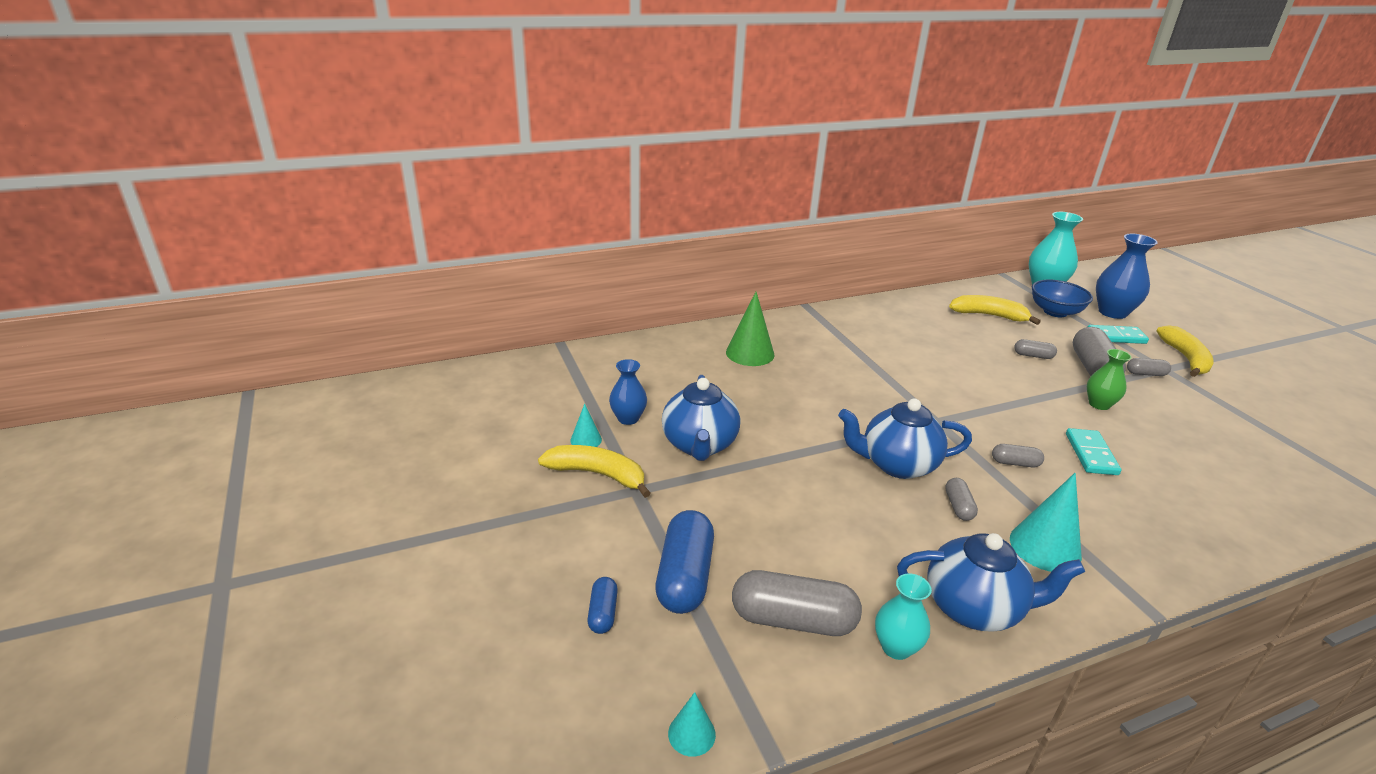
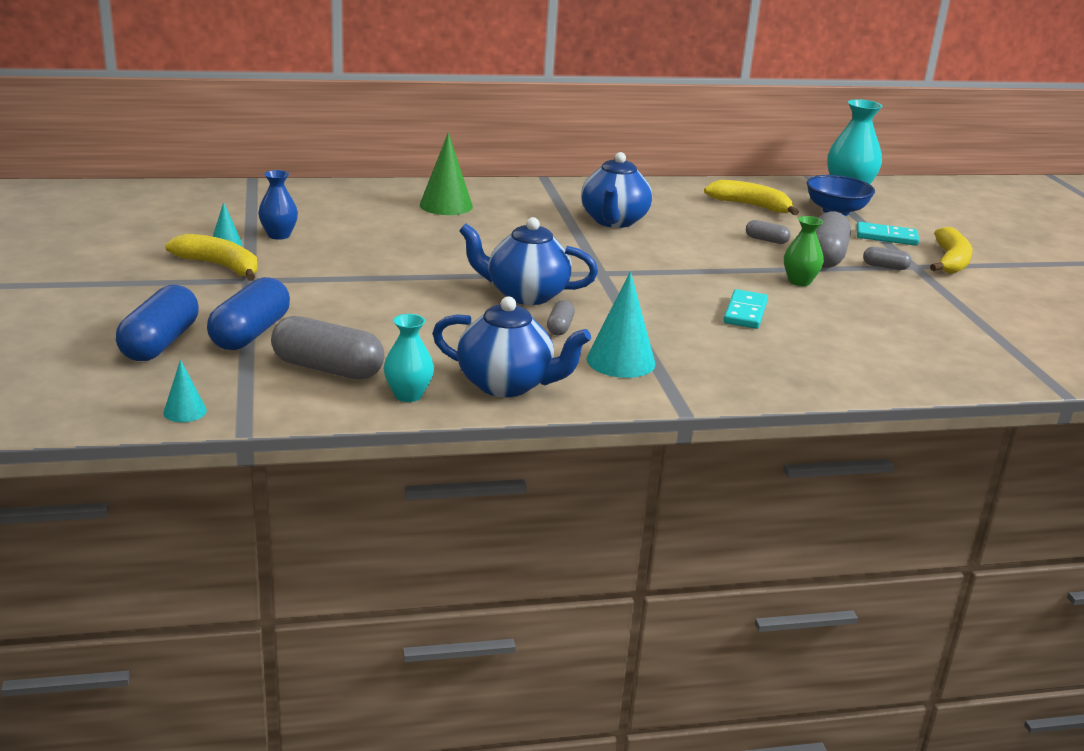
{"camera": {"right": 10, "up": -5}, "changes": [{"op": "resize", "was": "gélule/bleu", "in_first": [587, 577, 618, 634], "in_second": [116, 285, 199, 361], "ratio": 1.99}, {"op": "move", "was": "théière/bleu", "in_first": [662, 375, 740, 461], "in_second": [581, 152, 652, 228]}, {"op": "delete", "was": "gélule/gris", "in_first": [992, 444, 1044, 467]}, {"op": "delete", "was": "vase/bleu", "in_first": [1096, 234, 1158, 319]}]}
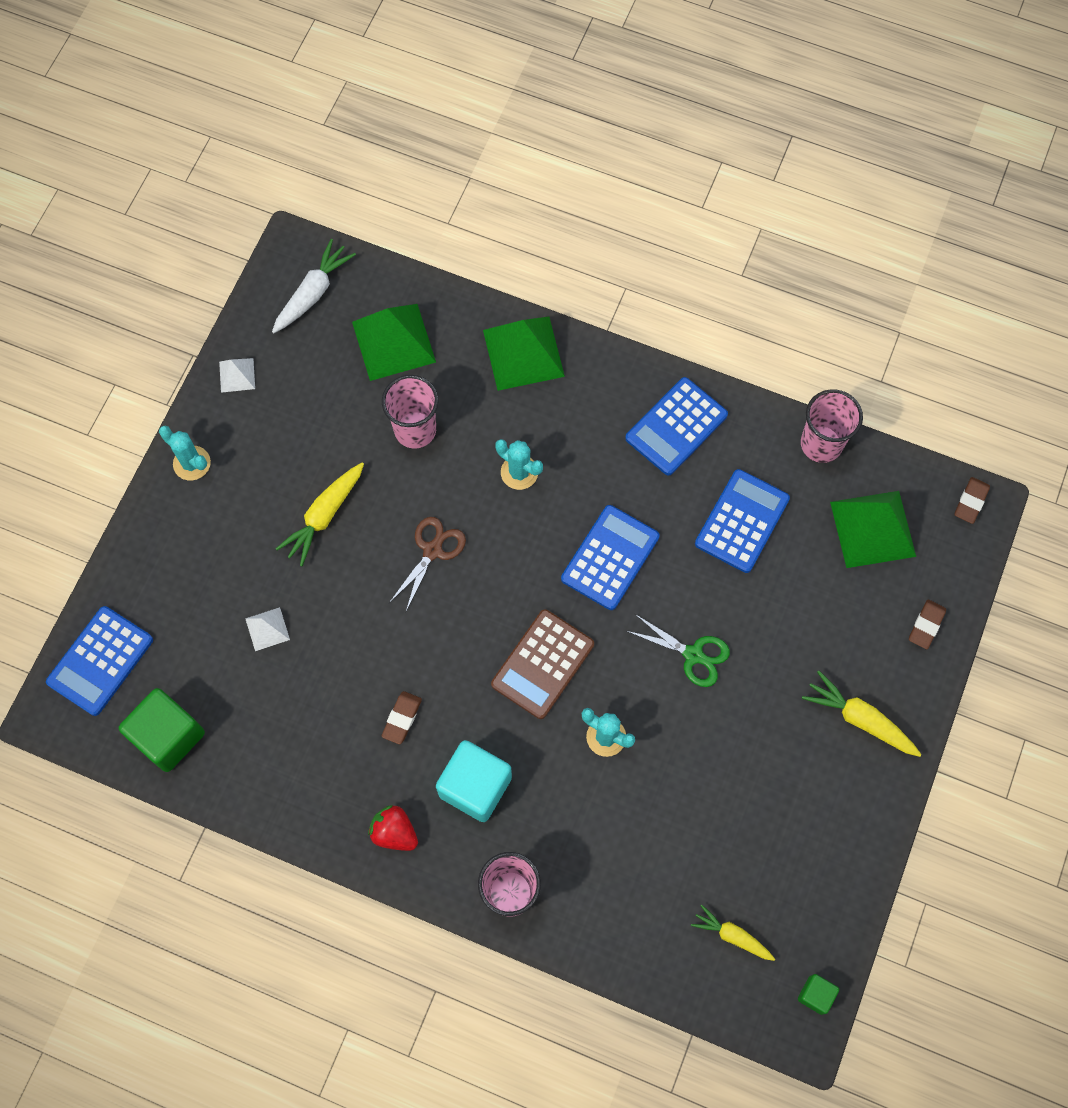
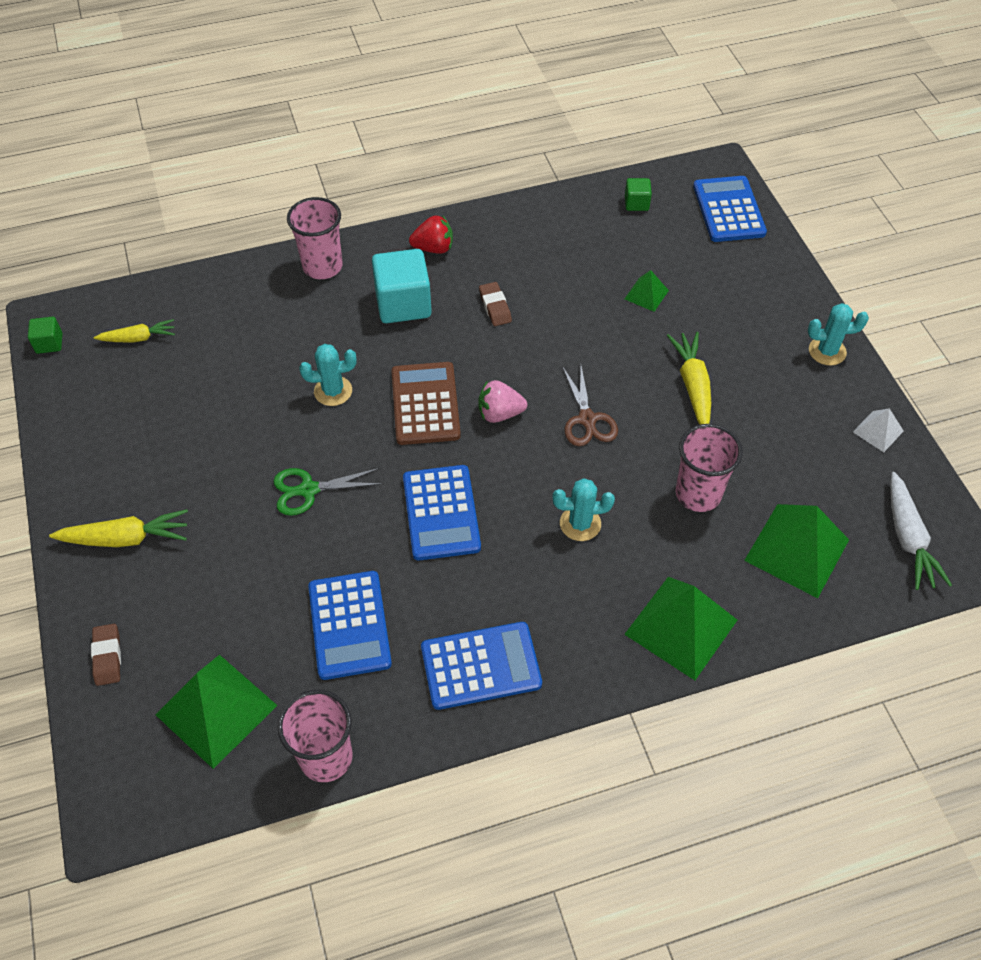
{"camera": {"right": 140, "up": -15}, "changes": [{"op": "resize", "was": "cube/vert", "in_first": [119, 688, 205, 772], "in_second": [625, 178, 652, 211], "ratio": 0.49}, {"op": "recolor", "was": "pyramide/blanc", "now": "pyramide/vert", "in_first": [245, 607, 290, 651], "in_second": [625, 270, 669, 312]}, {"op": "rotate", "was": "calculatrice/bleu", "in_first": [625, 377, 728, 476], "in_second": [421, 622, 542, 710], "clockwise": 75}, {"op": "delete", "was": "gomme/marron", "in_first": [954, 477, 990, 524]}, {"op": "insert", "now": "fraise/rose", "in_second": [478, 380, 527, 423]}]}
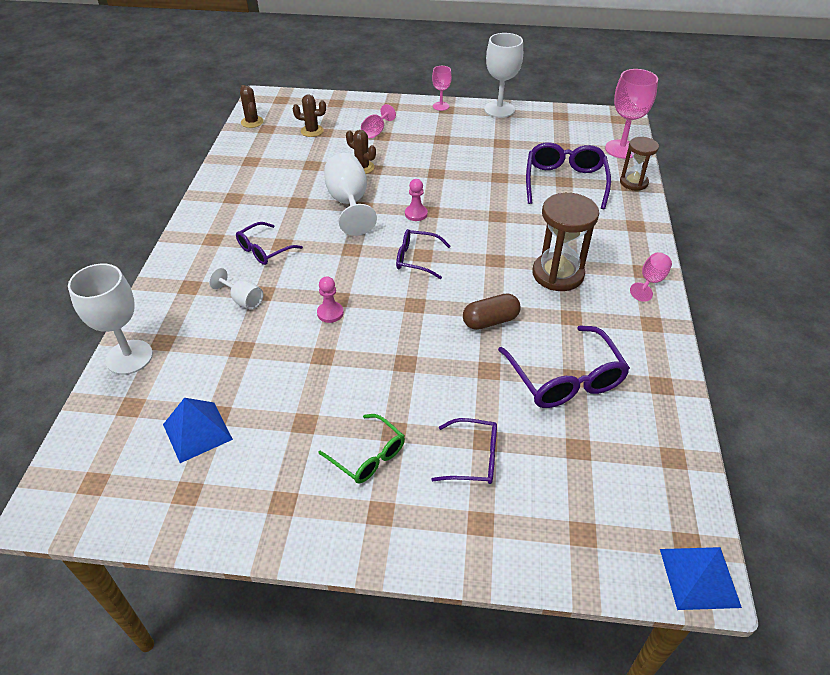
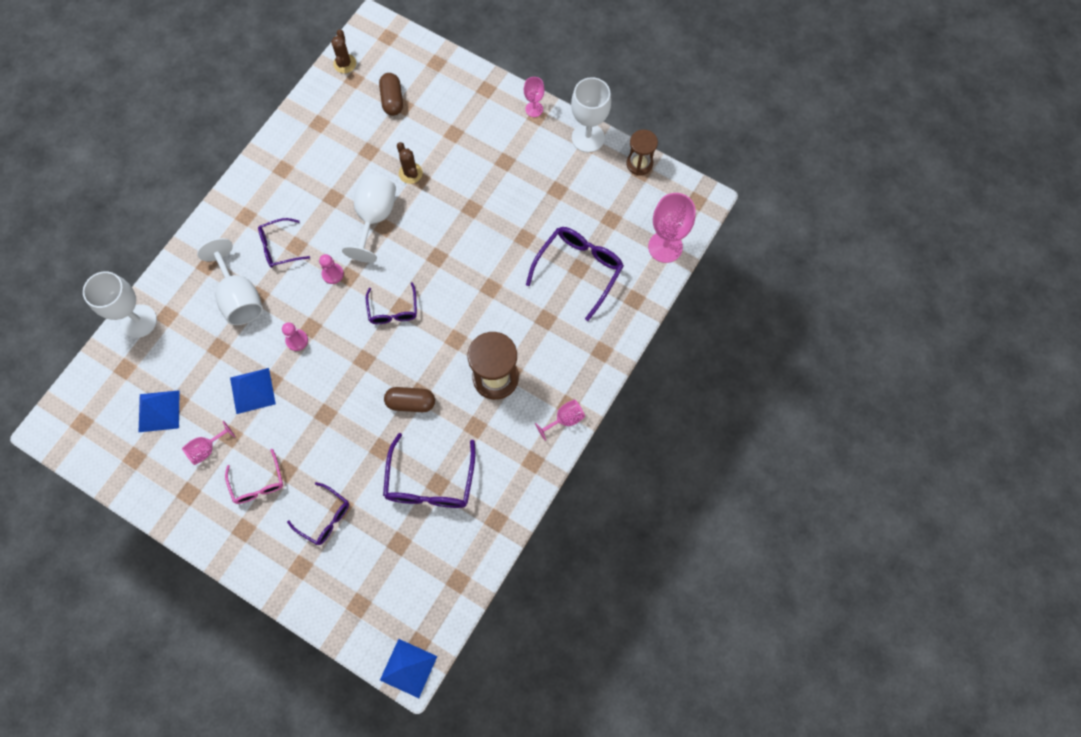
{"camera": {"right": 25, "up": 25}, "changes": [{"op": "resize", "was": "verre à pied/blanc", "in_first": [209, 268, 263, 310], "in_second": [197, 238, 263, 325], "ratio": 1.83}, {"op": "replace", "was": "cactus/marron", "now": "gélule/marron", "in_first": [293, 94, 326, 137], "in_second": [379, 73, 403, 116]}, {"op": "recolor", "was": "lunettes/vert", "now": "lunettes/rose", "in_first": [318, 414, 405, 484], "in_second": [225, 449, 283, 504]}, {"op": "move", "was": "verre à pied/rose", "in_first": [361, 104, 396, 138], "in_second": [182, 421, 235, 465]}, {"op": "rotate", "was": "lunettes/violet", "in_first": [396, 229, 451, 279], "in_second": [366, 282, 417, 324], "clockwise": -135}, {"op": "move", "was": "pion/rose", "in_first": [405, 179, 428, 221], "in_second": [319, 254, 344, 284]}, {"op": "move", "was": "sablier/marron", "in_first": [620, 137, 659, 191], "in_second": [626, 130, 658, 175]}, {"op": "insert", "now": "pyramide/bleu", "in_second": [230, 368, 276, 414]}]}
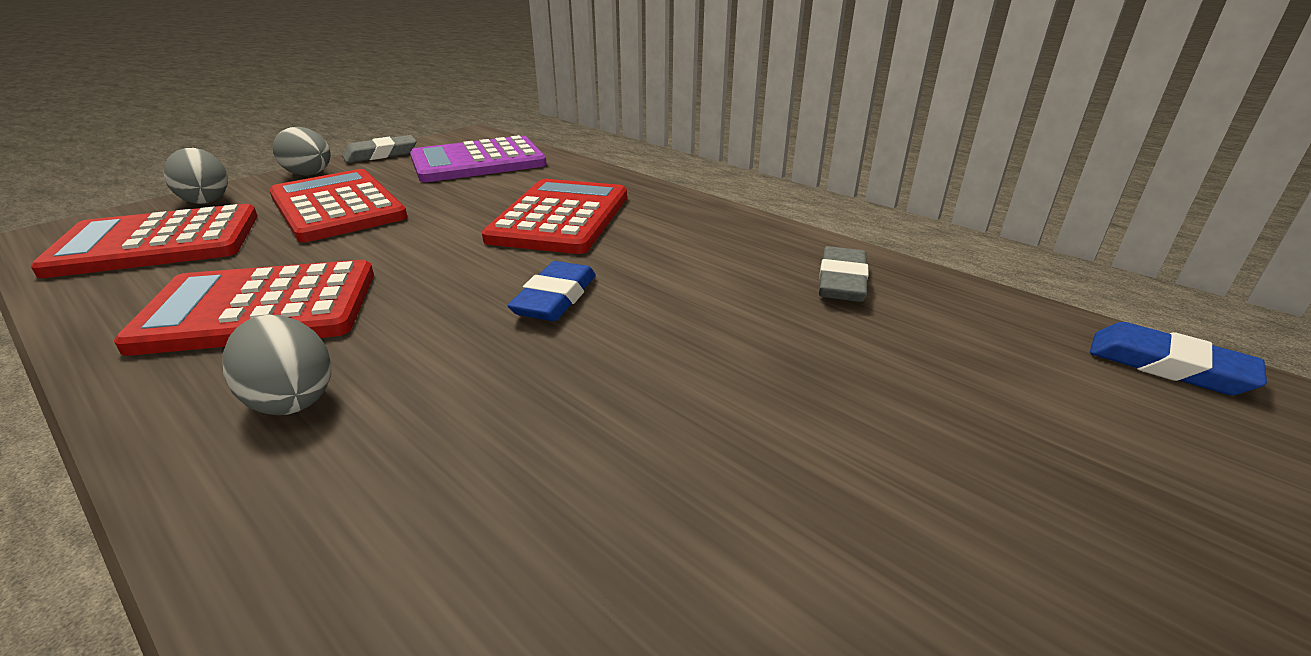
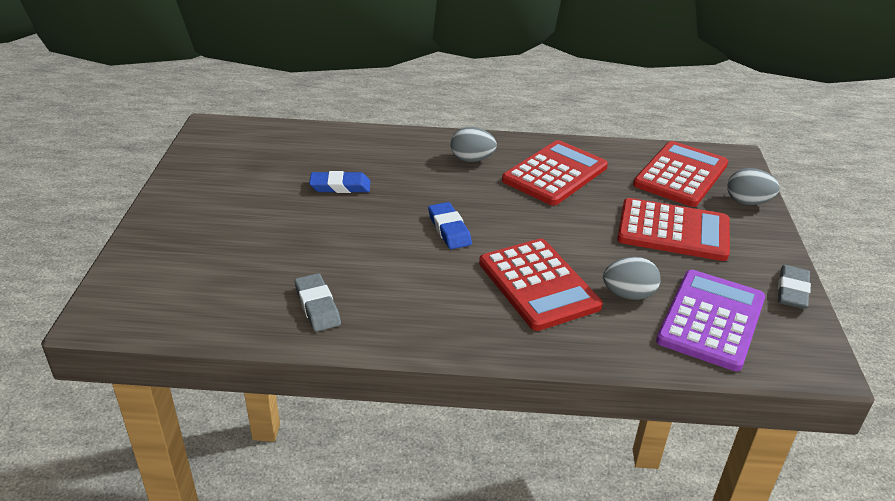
{"camera": {"right": 140, "up": 5}, "changes": [{"op": "move", "was": "œuf/gris", "in_first": [273, 127, 331, 176], "in_second": [603, 257, 661, 300]}, {"op": "move", "was": "gomme/bleu", "in_first": [1090, 322, 1267, 395], "in_second": [309, 171, 370, 193]}]}
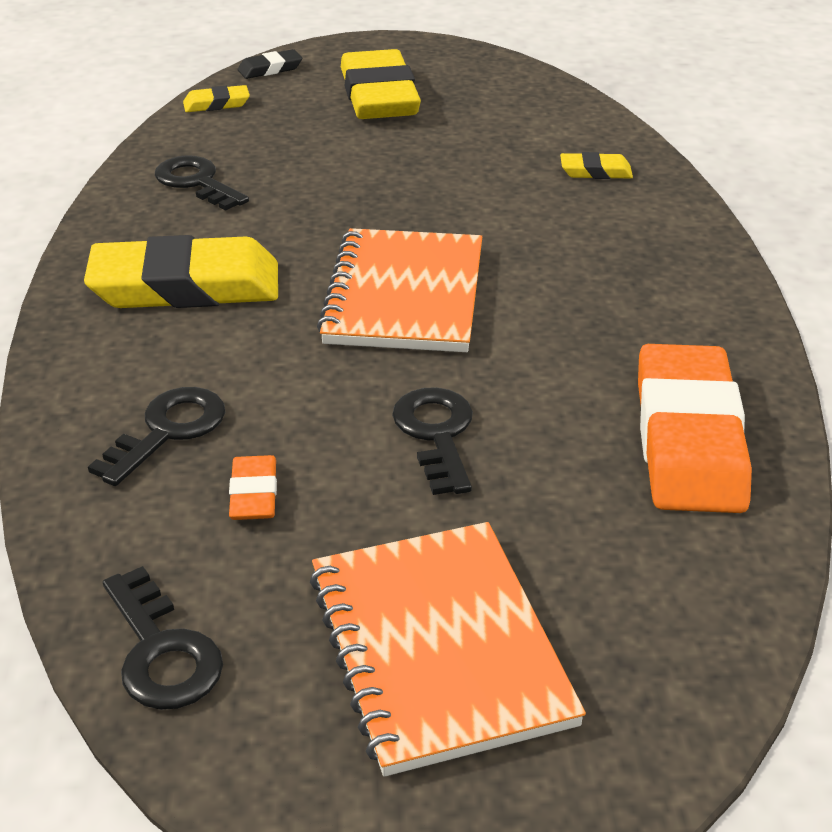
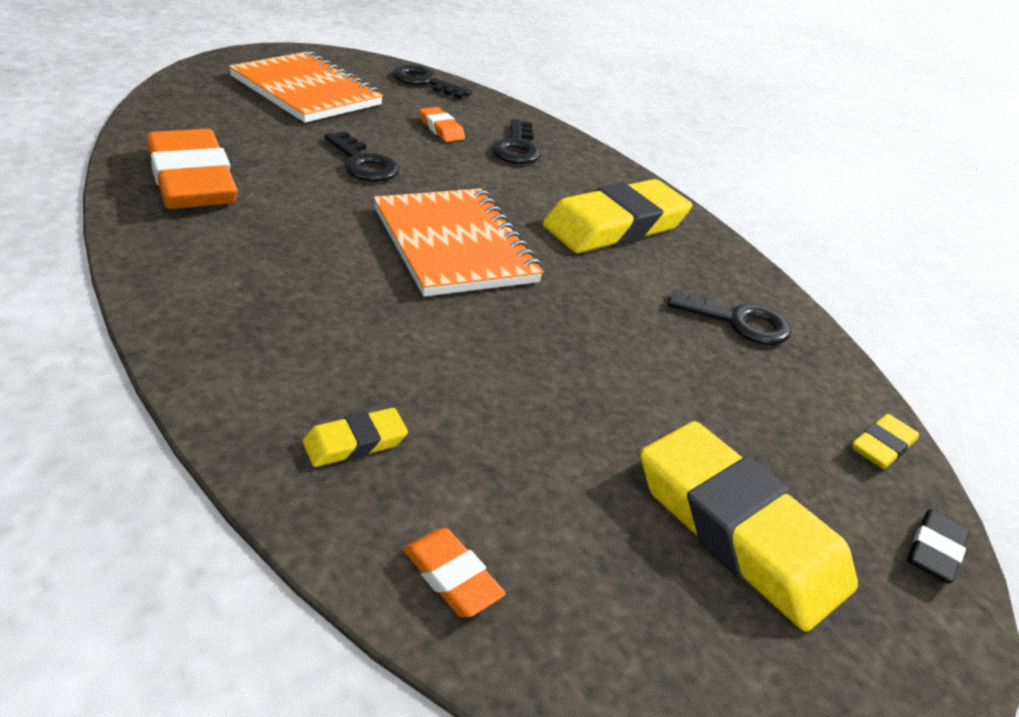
{"camera": {"right": 145, "up": 0}, "changes": [{"op": "insert", "now": "gomme/orange", "in_second": [403, 528, 506, 617]}]}
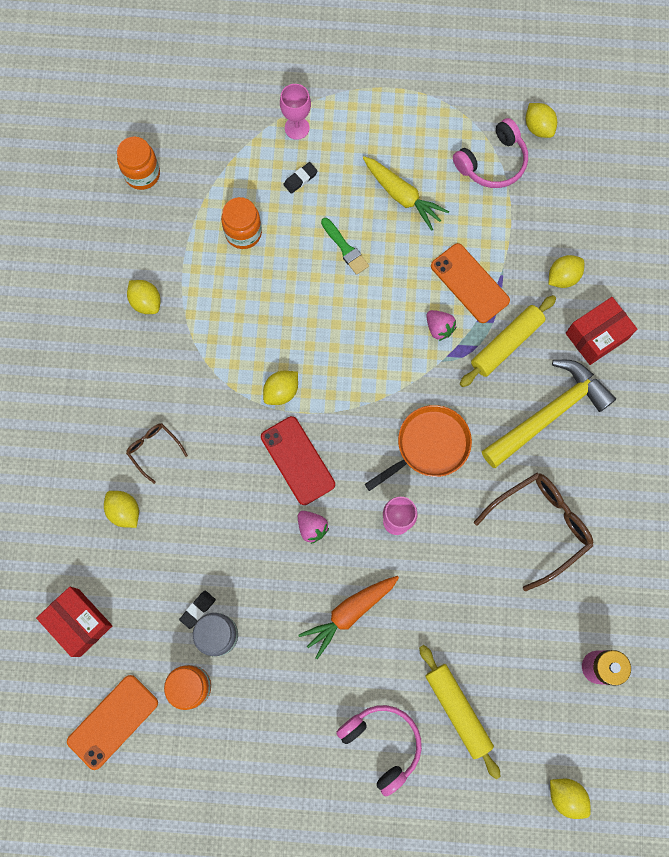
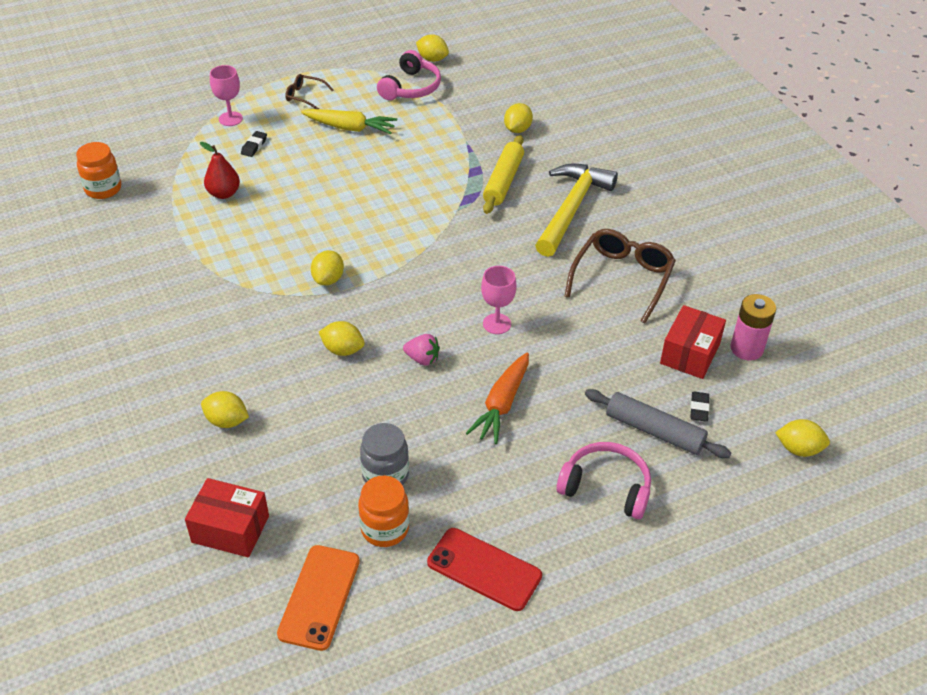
{"camera": {"right": -30, "up": -30}, "changes": [{"op": "move", "was": "lunettes/marron", "in_first": [126, 423, 188, 484], "in_second": [285, 74, 333, 109]}, {"op": "move", "was": "citron/jaune", "in_first": [127, 280, 161, 314], "in_second": [319, 321, 365, 356]}, {"op": "move", "was": "gomme/noir", "in_first": [179, 591, 216, 629], "in_second": [690, 391, 710, 421]}, {"op": "replace", "was": "bocal/orange", "now": "poire/rouge", "in_first": [221, 197, 262, 249], "in_second": [200, 142, 240, 199]}, {"op": "move", "was": "téléphone/rouge", "in_first": [261, 416, 335, 505], "in_second": [427, 528, 542, 611]}, {"op": "delete", "was": "pinceau/vert", "in_first": [321, 218, 369, 275]}, {"op": "delete", "was": "poêle/orange", "in_first": [365, 405, 472, 491]}, {"op": "recolor", "was": "rouleau à pâtisserie/jaune", "now": "rouleau à pâtisserie/gris", "in_first": [419, 645, 501, 779], "in_second": [585, 389, 731, 458]}, {"op": "delete", "was": "fraise/rose", "in_first": [426, 310, 456, 341]}, {"op": "delete", "was": "téléphone/orange", "in_first": [431, 243, 510, 323]}, {"op": "move", "was": "boîte/rouge", "in_first": [566, 297, 637, 365], "in_second": [660, 305, 726, 379]}]}
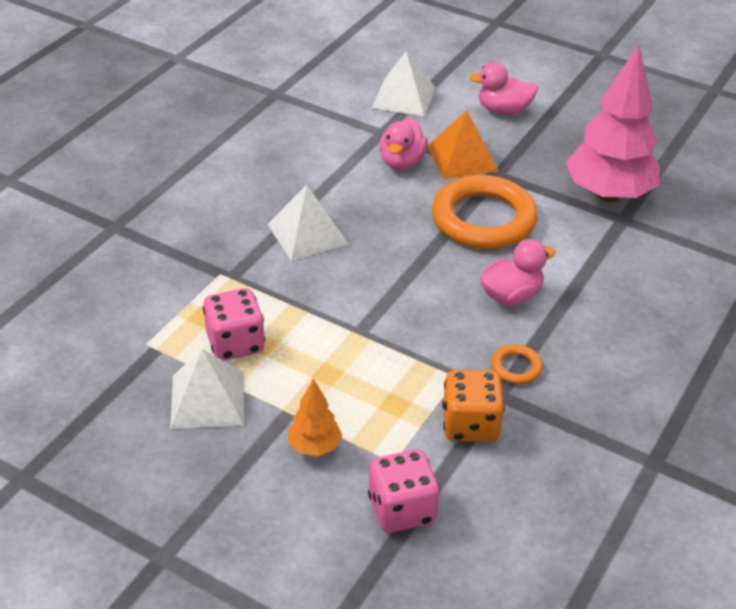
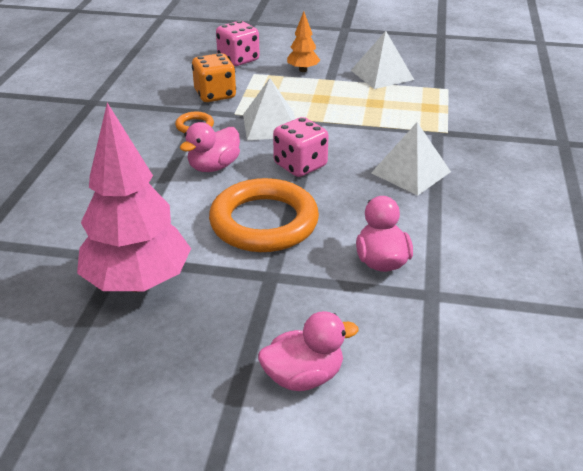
{"camera": {"right": 160, "up": -5}, "changes": [{"op": "move", "was": "dé/rose", "in_first": [203, 288, 265, 361], "in_second": [273, 117, 329, 177]}, {"op": "move", "was": "pyramide/blanc", "in_first": [372, 51, 435, 116], "in_second": [243, 78, 295, 140]}, {"op": "delete", "was": "pyramide/orange", "in_first": [427, 111, 499, 179]}]}
